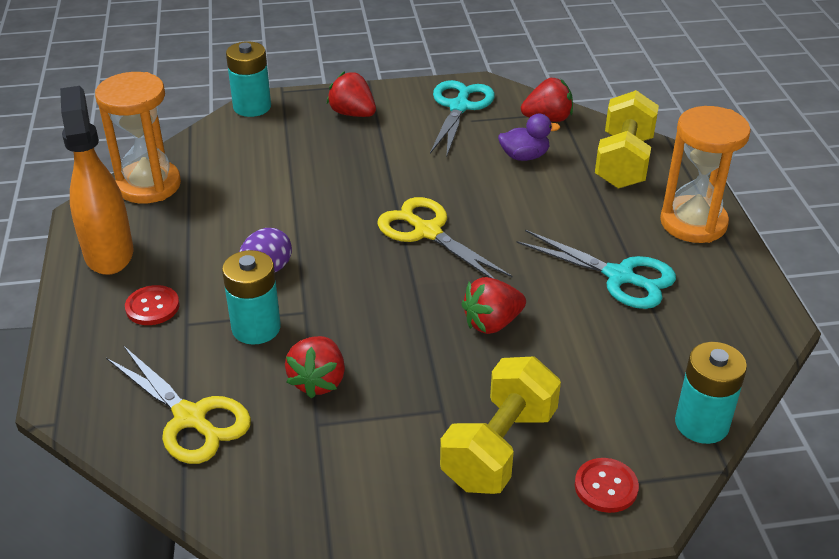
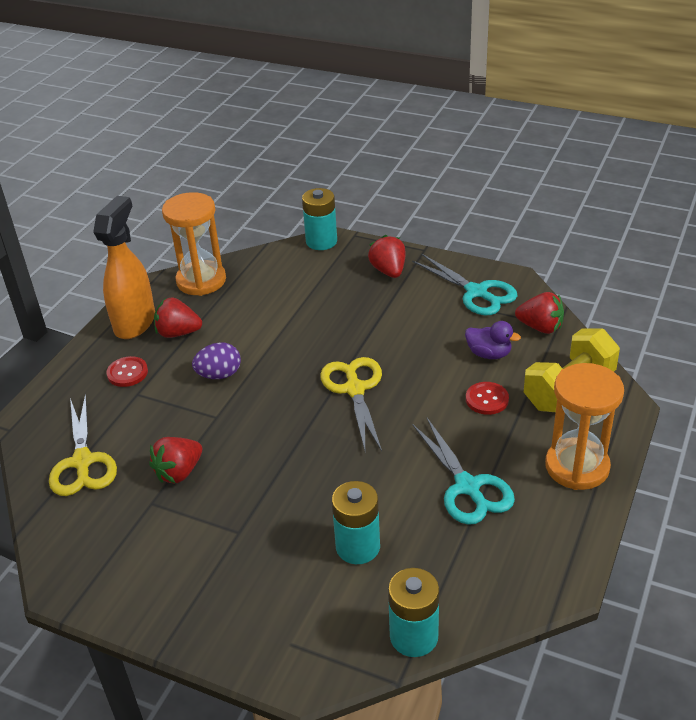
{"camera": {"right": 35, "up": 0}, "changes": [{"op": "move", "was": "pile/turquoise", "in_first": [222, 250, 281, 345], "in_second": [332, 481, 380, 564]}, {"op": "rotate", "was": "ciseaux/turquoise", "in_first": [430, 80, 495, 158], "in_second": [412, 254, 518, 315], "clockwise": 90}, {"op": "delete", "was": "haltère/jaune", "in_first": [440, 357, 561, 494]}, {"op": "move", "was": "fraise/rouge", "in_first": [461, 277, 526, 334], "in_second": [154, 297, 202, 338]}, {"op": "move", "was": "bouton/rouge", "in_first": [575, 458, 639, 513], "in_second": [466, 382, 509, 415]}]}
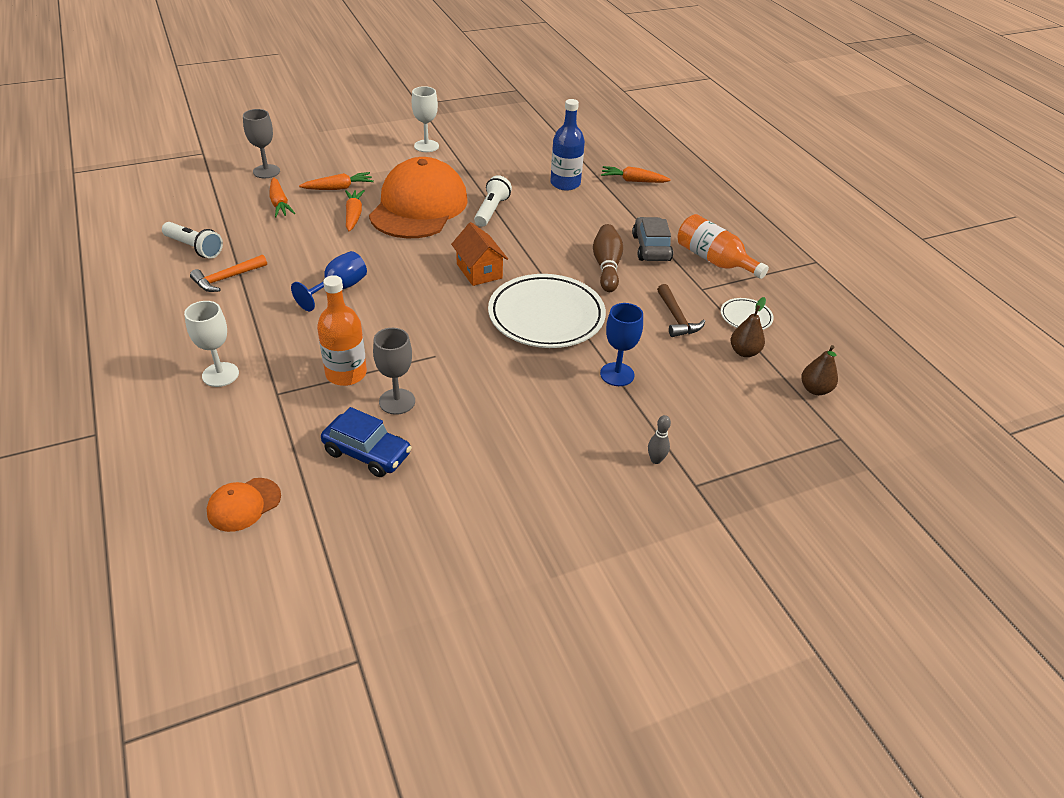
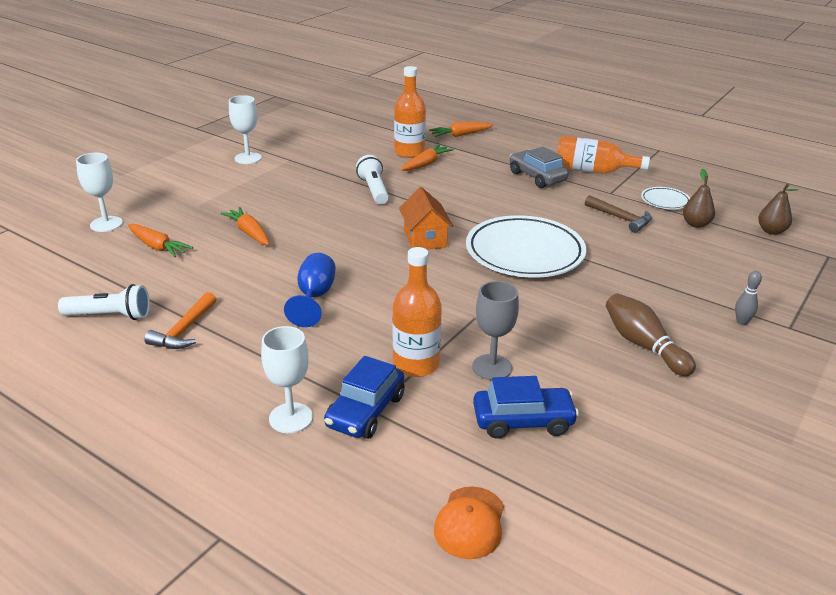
{"camera": {"right": -30, "up": -10}, "changes": [{"op": "recolor", "was": "verre à pied/gris", "now": "verre à pied/blanc", "in_first": [243, 109, 280, 178], "in_second": [76, 153, 123, 232]}, {"op": "move", "was": "carotte/orange", "in_first": [299, 172, 374, 190], "in_second": [401, 144, 454, 171]}, {"op": "delete", "was": "casquette/orange", "in_first": [369, 157, 468, 238]}, {"op": "rotate", "was": "maison/orange", "in_first": [451, 222, 508, 286], "in_second": [399, 187, 453, 249], "clockwise": 45}, {"op": "recolor", "was": "bouteille/bleu", "now": "bouteille/orange", "in_first": [550, 99, 585, 191], "in_second": [394, 66, 426, 158]}, {"op": "move", "was": "quille/marron", "in_first": [593, 224, 623, 292], "in_second": [606, 293, 696, 376]}, {"op": "delete", "was": "verre à pied/bleu", "in_first": [600, 303, 643, 386]}, {"op": "insert", "now": "voiture/bleu", "in_second": [324, 356, 405, 439]}]}
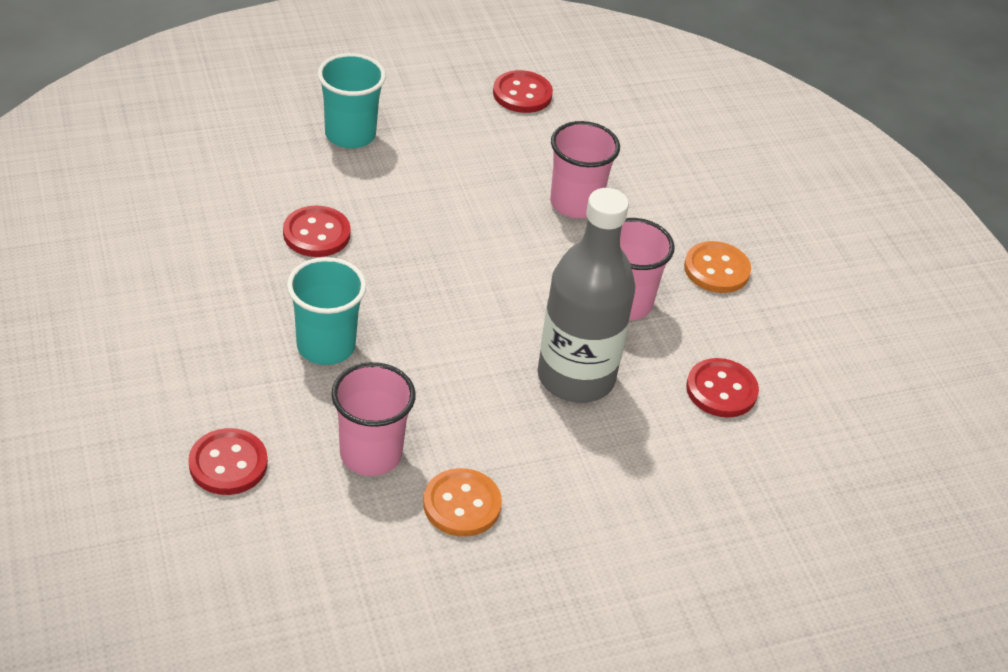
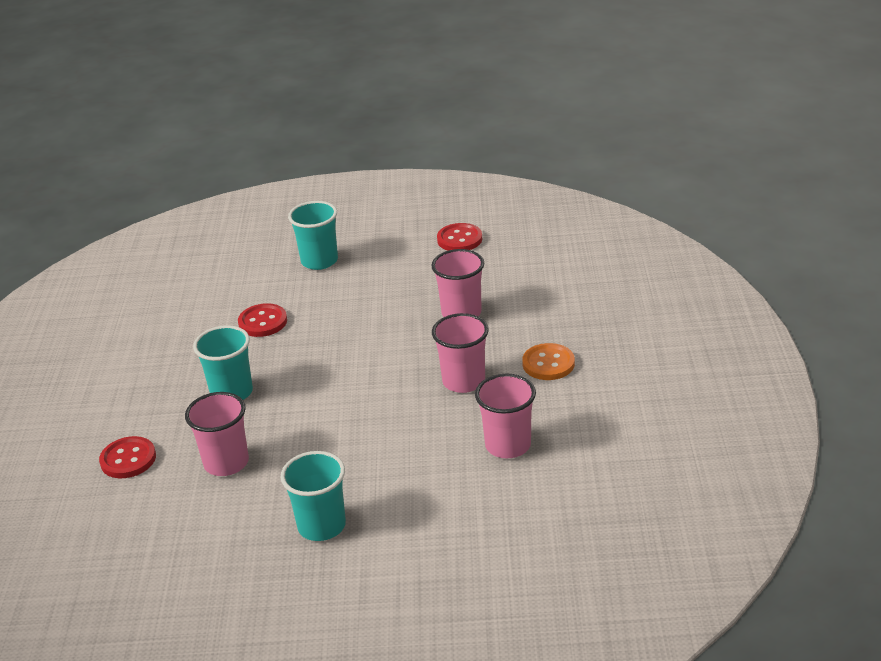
{"camera": {"right": 25, "up": -10}, "changes": [{"op": "delete", "was": "bouton/orange", "in_first": [423, 468, 502, 537]}, {"op": "delete", "was": "bouteille/gris", "in_first": [537, 188, 635, 403]}, {"op": "replace", "was": "bouton/rouge", "now": "gobelet/rose", "in_first": [686, 358, 759, 418], "in_second": [475, 374, 536, 458]}, {"op": "insert", "now": "gobelet/turquoise", "in_second": [281, 451, 346, 541]}]}
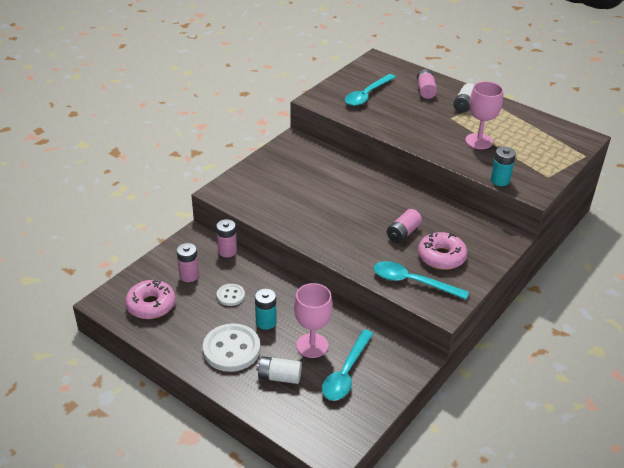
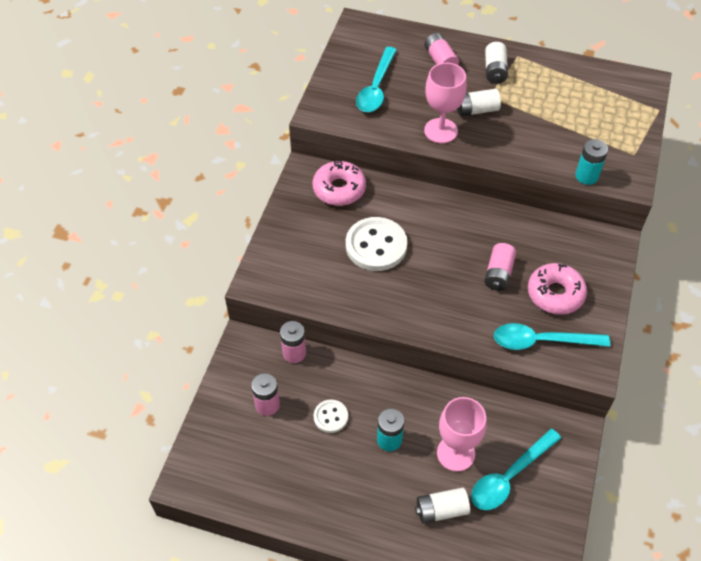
{"camera": {"right": -20, "up": 15}, "changes": [{"op": "move", "was": "beignet/rose", "in_first": [125, 279, 176, 319], "in_second": [313, 161, 366, 206]}, {"op": "move", "was": "bouton/blanc", "in_first": [203, 323, 260, 372], "in_second": [346, 217, 407, 271]}, {"op": "rotate", "was": "cuillère/turquoise", "in_first": [322, 330, 373, 401], "in_second": [471, 429, 561, 510], "clockwise": 45}, {"op": "move", "was": "verre à pied/rose", "in_first": [465, 81, 503, 149], "in_second": [424, 63, 467, 143]}, {"op": "insert", "now": "pile/blanc", "in_second": [457, 89, 501, 116]}]}
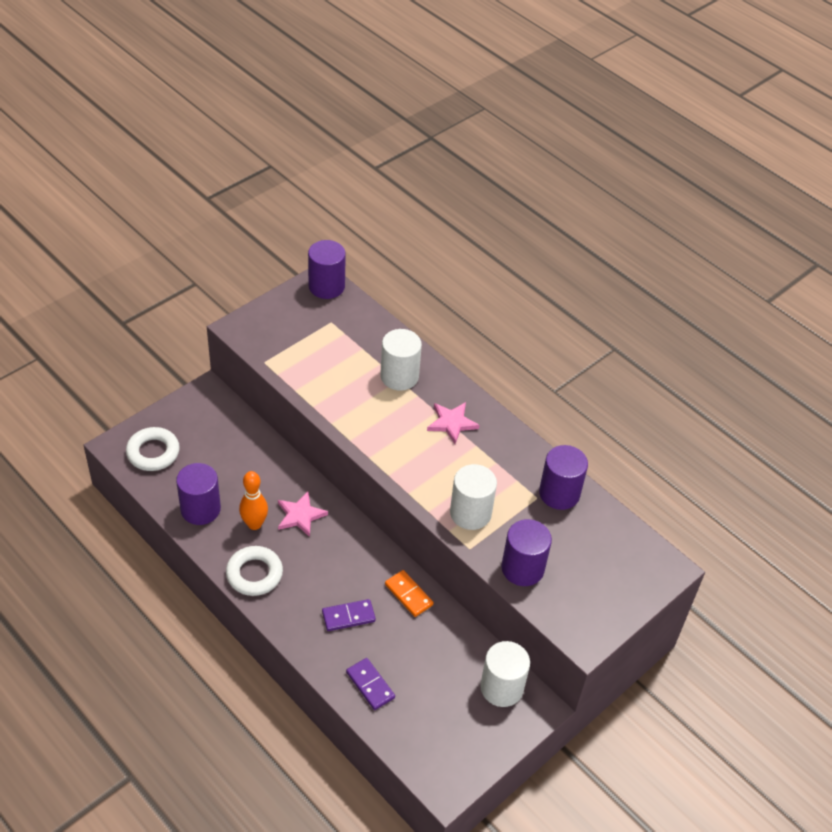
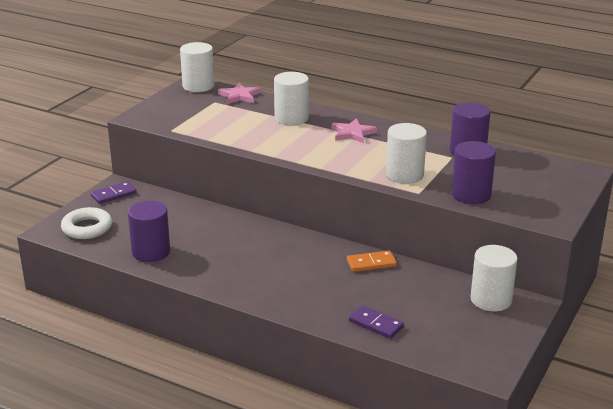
{"camera": {"right": -15, "up": -20}, "changes": [{"op": "delete", "was": "anneau/blanc", "in_first": [226, 546, 283, 596]}, {"op": "delete", "was": "quille/orange", "in_first": [239, 471, 268, 530]}, {"op": "move", "was": "étoile/rose", "in_first": [278, 492, 328, 537], "in_second": [218, 83, 261, 104]}, {"op": "recolor", "was": "cylindre/violet", "now": "cylindre/blanc", "in_first": [308, 240, 346, 299], "in_second": [180, 42, 214, 92]}, {"op": "move", "was": "domino/violet", "in_first": [322, 599, 376, 631], "in_second": [91, 182, 136, 204]}, {"op": "rotate", "was": "domino/orange", "in_first": [385, 570, 434, 617], "in_second": [347, 251, 397, 272], "clockwise": -45}]}
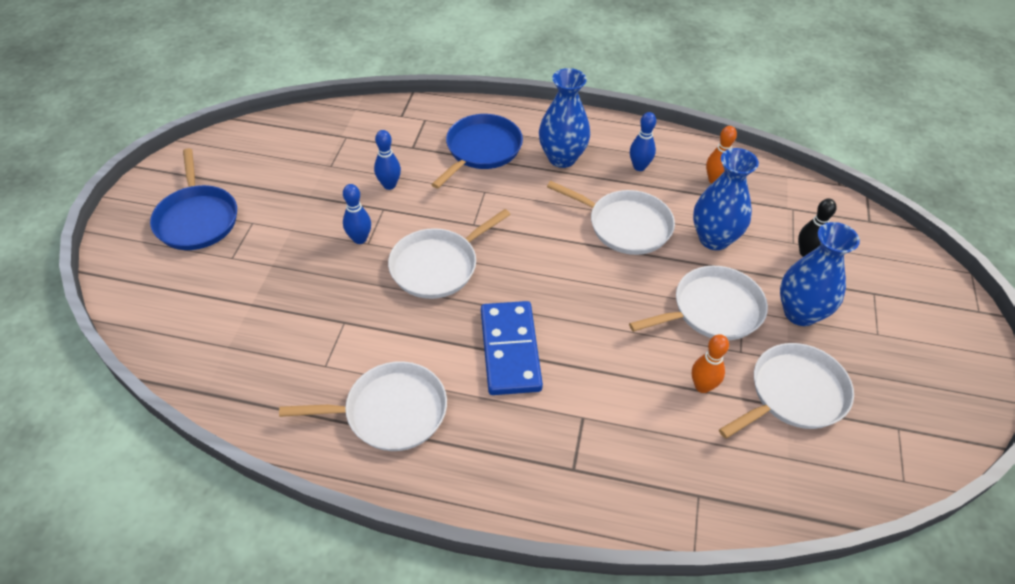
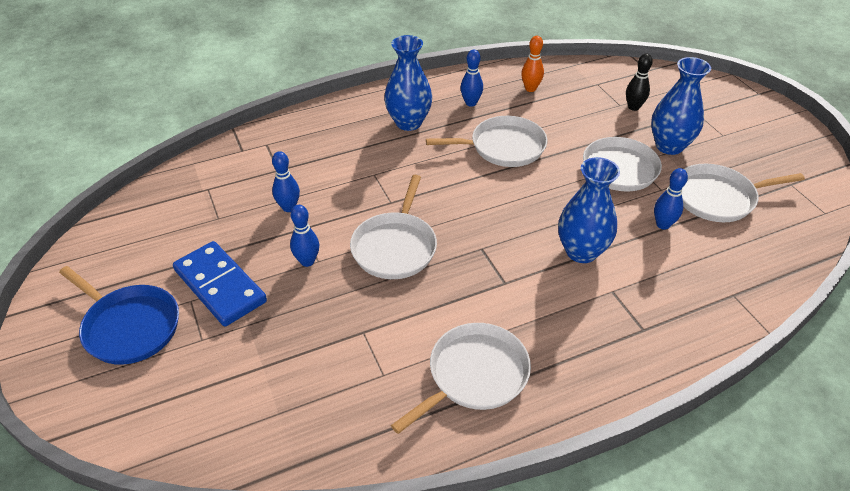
{"camera": {"right": -35, "up": -5}, "changes": [{"op": "delete", "was": "poêle/bleu", "in_first": [431, 114, 523, 189]}, {"op": "move", "was": "domino/bleu", "in_first": [481, 301, 543, 395], "in_second": [173, 241, 267, 327]}, {"op": "recolor", "was": "quille/orange", "now": "quille/bleu", "in_first": [692, 334, 729, 393], "in_second": [654, 168, 688, 230]}, {"op": "move", "was": "vase/bleu", "in_first": [693, 148, 759, 250], "in_second": [558, 157, 620, 263]}, {"op": "rotate", "was": "poêle/blanc", "in_first": [719, 343, 854, 439], "in_second": [682, 164, 805, 222], "clockwise": -120}]}
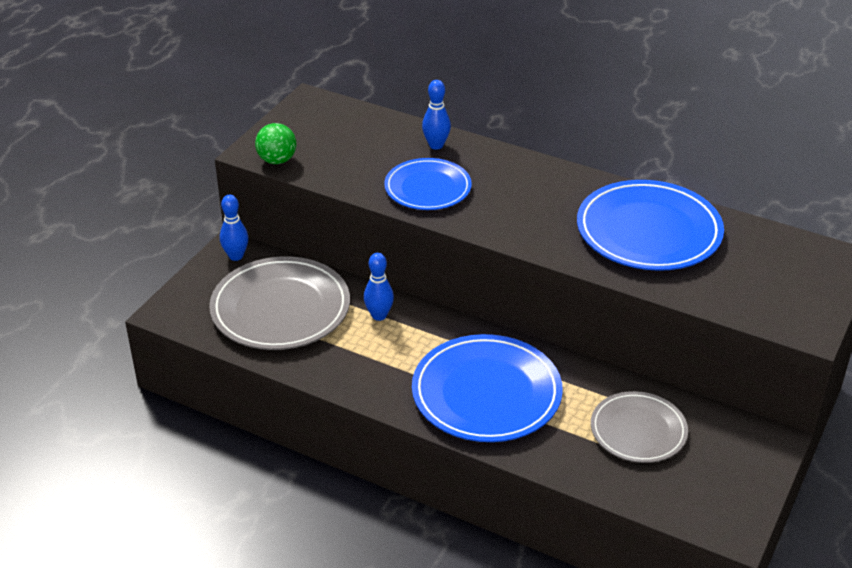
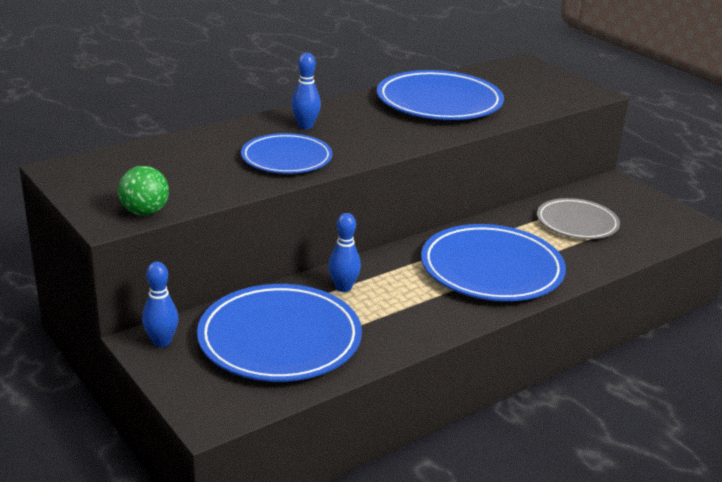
{"camera": {"right": -65, "up": -10}, "changes": [{"op": "recolor", "was": "assiette/gris", "now": "assiette/bleu", "in_first": [209, 256, 350, 350], "in_second": [197, 284, 362, 382]}, {"op": "move", "was": "quille/bleu", "in_first": [422, 80, 451, 150], "in_second": [291, 53, 321, 129]}]}
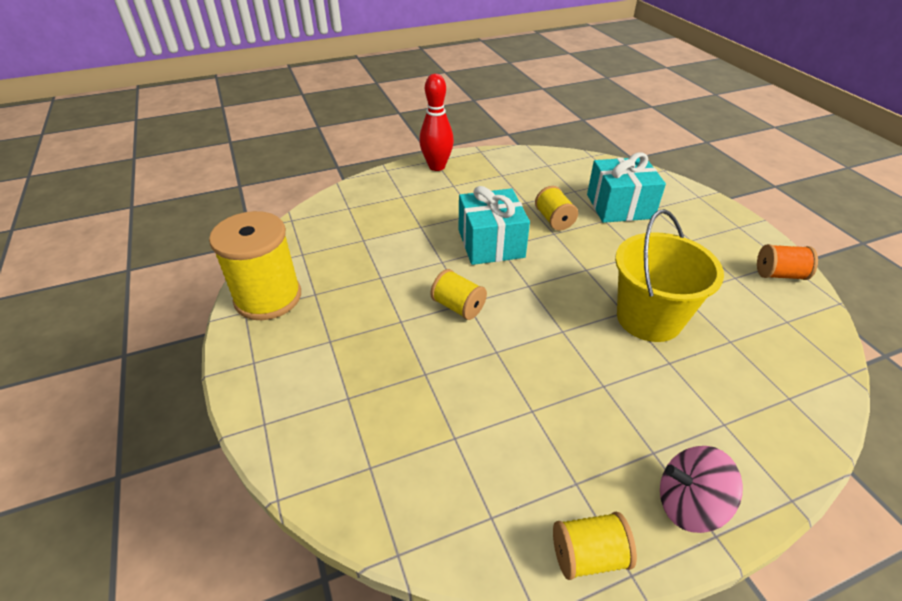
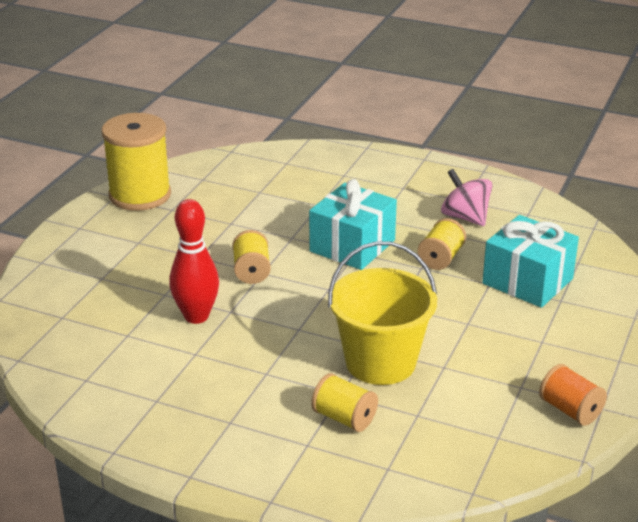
{"camera": {"right": 45, "up": -10}, "changes": [{"op": "move", "was": "quille/rouge", "in_first": [419, 74, 454, 171], "in_second": [169, 199, 219, 324]}, {"op": "move", "was": "bobine/jaune", "in_first": [553, 512, 637, 580], "in_second": [311, 373, 378, 432]}, {"op": "move", "was": "toupie/rose", "in_first": [660, 446, 743, 533], "in_second": [441, 169, 493, 226]}]}
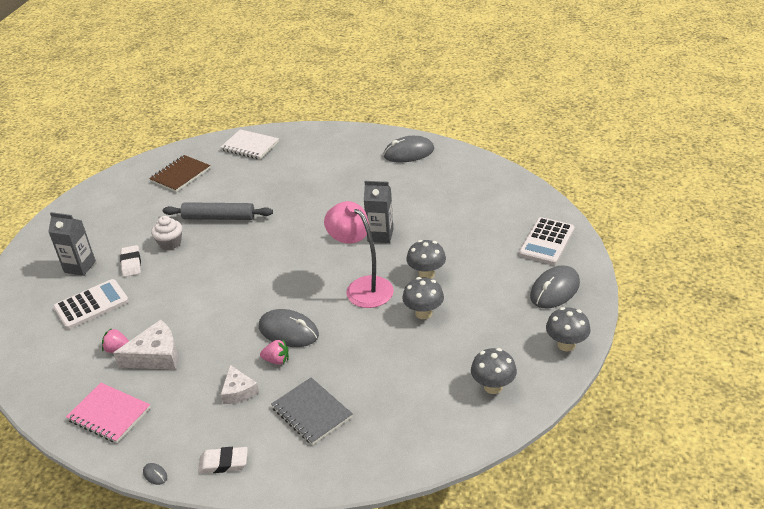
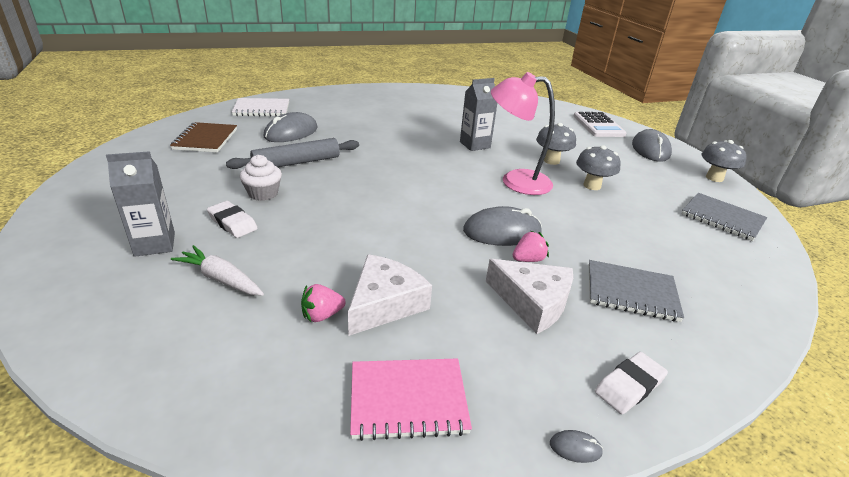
{"camera": {"right": -40, "up": -5}, "changes": [{"op": "replace", "was": "calculatrice/blanc", "now": "carotte/blanc", "in_first": [53, 279, 129, 329], "in_second": [171, 245, 264, 296]}, {"op": "resize", "was": "fromage/blanc", "in_first": [221, 365, 259, 404], "in_second": [486, 259, 573, 334], "ratio": 1.55}, {"op": "move", "was": "souris/gris", "in_first": [383, 136, 434, 163], "in_second": [264, 112, 318, 142]}, {"op": "replace", "was": "champignon/gris", "now": "carnet/gris", "in_first": [471, 348, 517, 394], "in_second": [681, 193, 767, 241]}]}
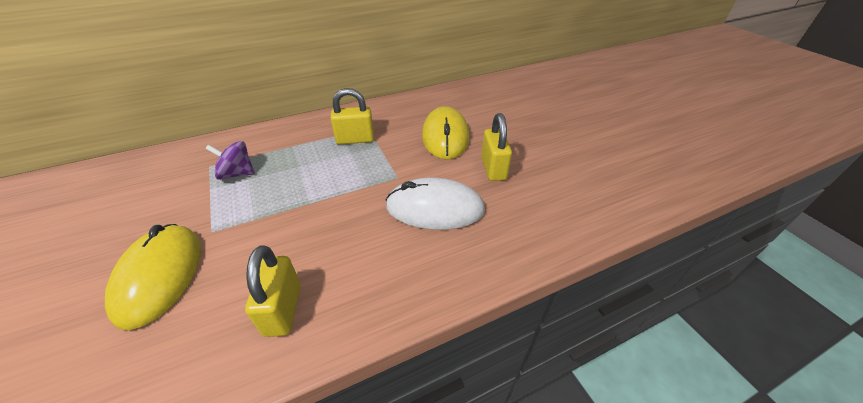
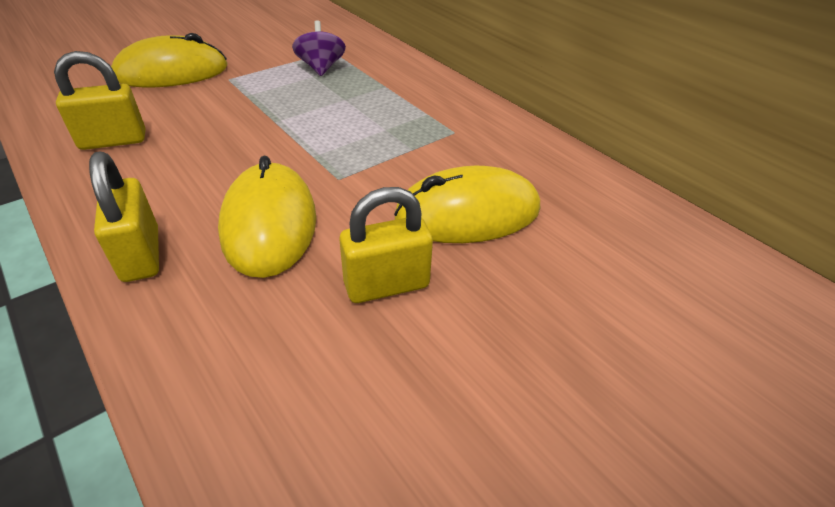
{"camera": {"right": 75, "up": 0}, "changes": [{"op": "move", "was": "cadenas/jaune", "in_first": [330, 88, 374, 144], "in_second": [89, 152, 159, 282]}, {"op": "recolor", "was": "souris/blanc", "now": "souris/jaune", "in_first": [385, 178, 485, 230], "in_second": [218, 156, 316, 278]}]}
